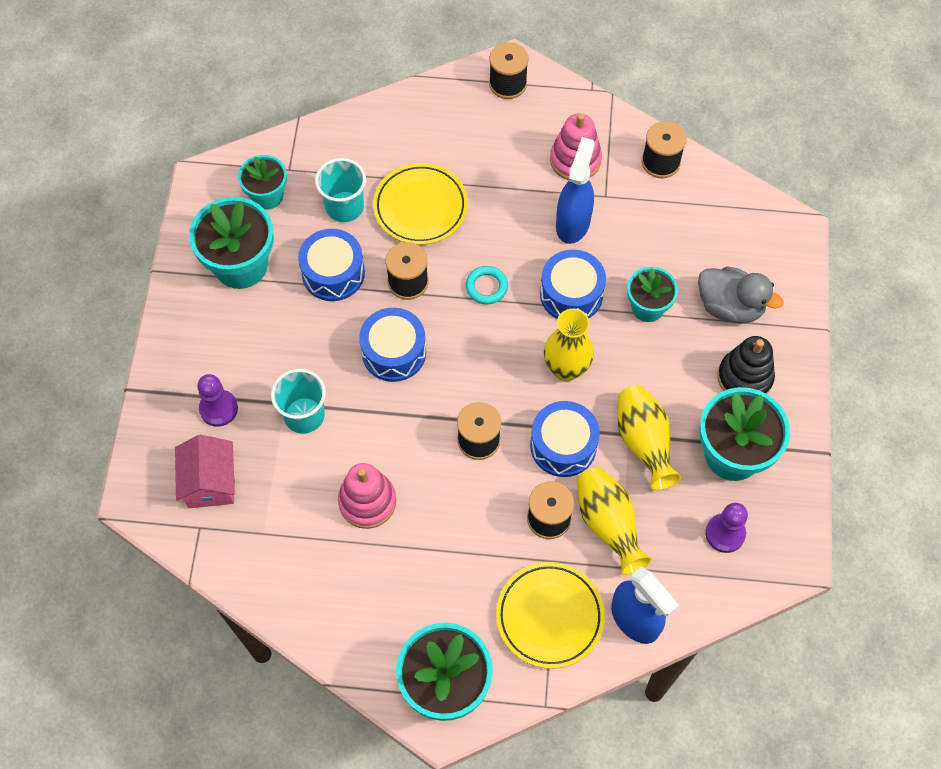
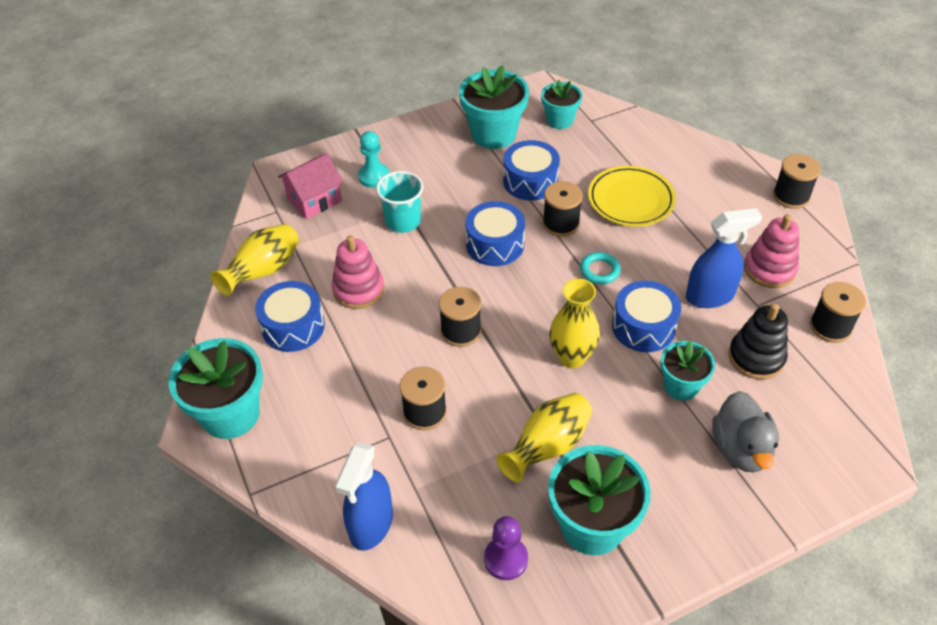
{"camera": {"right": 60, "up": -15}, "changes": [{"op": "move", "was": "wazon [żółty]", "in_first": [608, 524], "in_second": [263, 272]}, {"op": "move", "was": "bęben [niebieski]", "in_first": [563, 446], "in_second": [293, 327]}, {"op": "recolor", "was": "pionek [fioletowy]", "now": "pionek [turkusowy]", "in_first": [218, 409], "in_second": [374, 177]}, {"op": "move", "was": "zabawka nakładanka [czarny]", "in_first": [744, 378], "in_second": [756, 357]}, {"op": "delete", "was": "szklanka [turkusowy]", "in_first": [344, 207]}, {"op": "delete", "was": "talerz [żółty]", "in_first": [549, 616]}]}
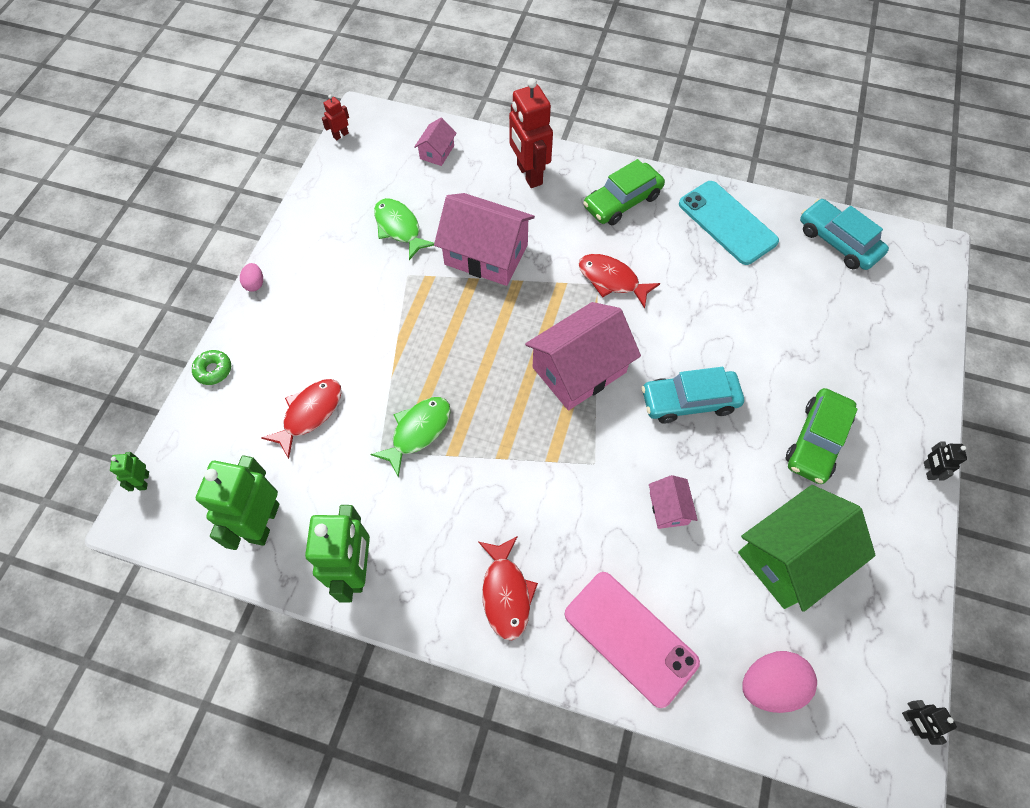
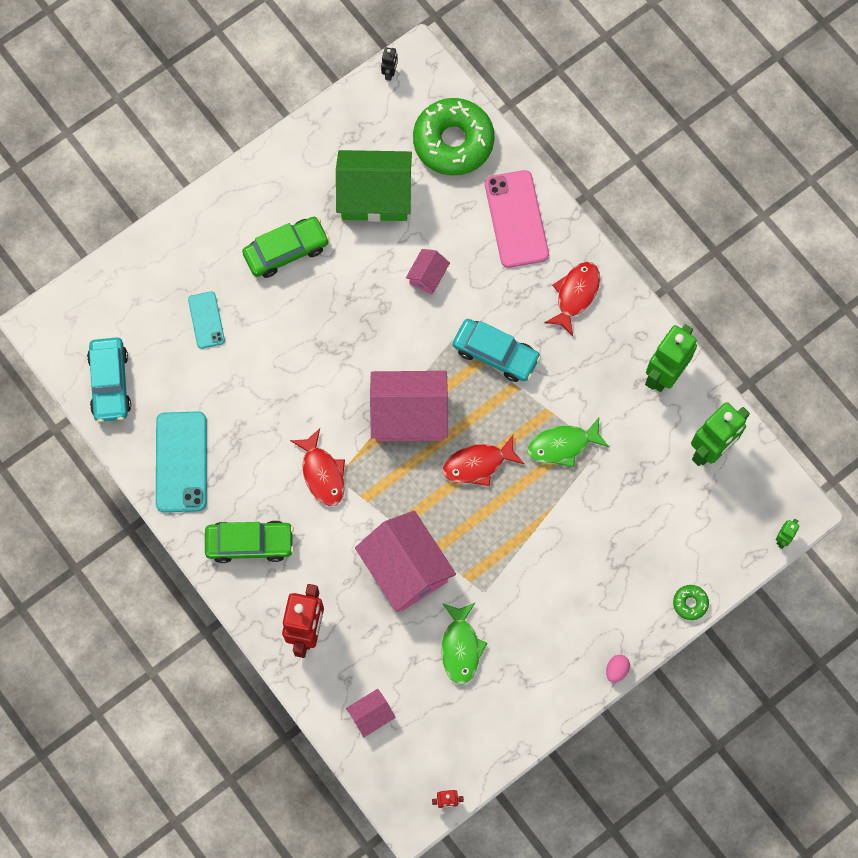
{"camera": {"right": -145, "up": 10}, "changes": [{"op": "insert", "now": "telefon [turkusowy]", "in_second": [206, 320]}, {"op": "replace", "was": "jajko [różowy]", "now": "donut [zielony]", "in_first": [770, 684], "in_second": [453, 142]}, {"op": "move", "was": "ryba [czerwony]", "in_first": [310, 414], "in_second": [478, 464]}, {"op": "move", "was": "samochód [turkusowy]", "in_first": [689, 401], "in_second": [495, 354]}, {"op": "delete", "was": "robot [czarny]", "in_first": [928, 470]}]}
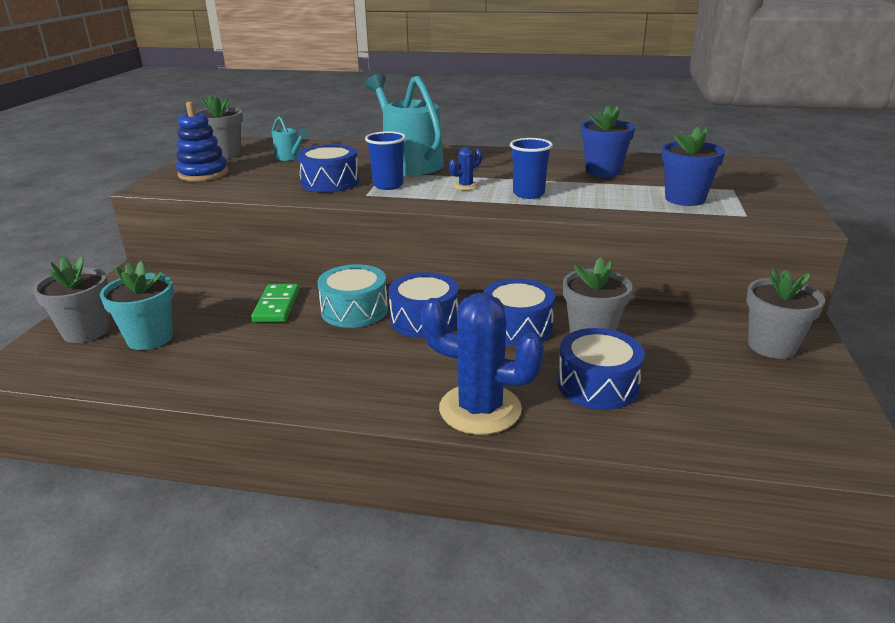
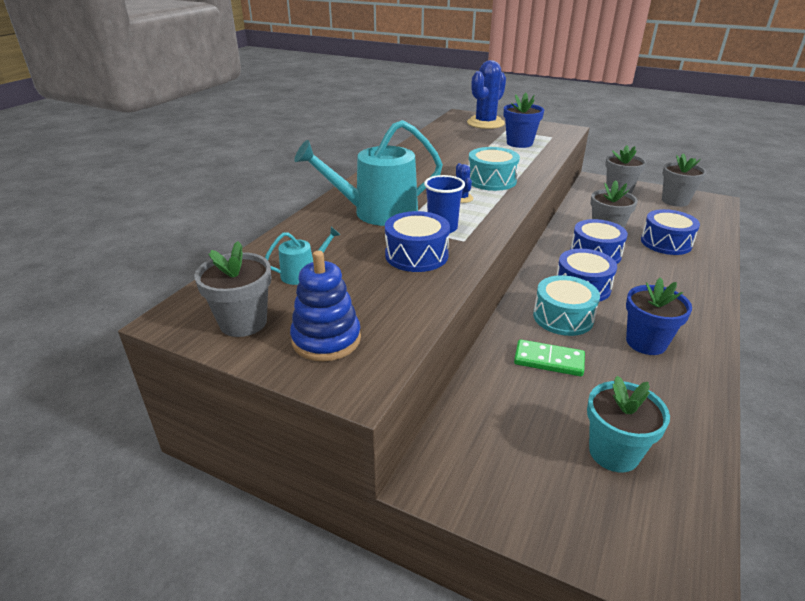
{"camera": {"right": -75, "up": 5}, "changes": [{"op": "move", "was": "kaktus [niebieski]", "in_first": [480, 409], "in_second": [485, 123]}, {"op": "replace", "was": "szklanka [niebieski]", "now": "bęben [turkusowy]", "in_first": [528, 194], "in_second": [491, 180]}, {"op": "move", "was": "doniczka [niebieski]", "in_first": [603, 171], "in_second": [646, 342]}, {"op": "move", "was": "doniczka [szary]", "in_first": [86, 331], "in_second": [675, 201]}]}
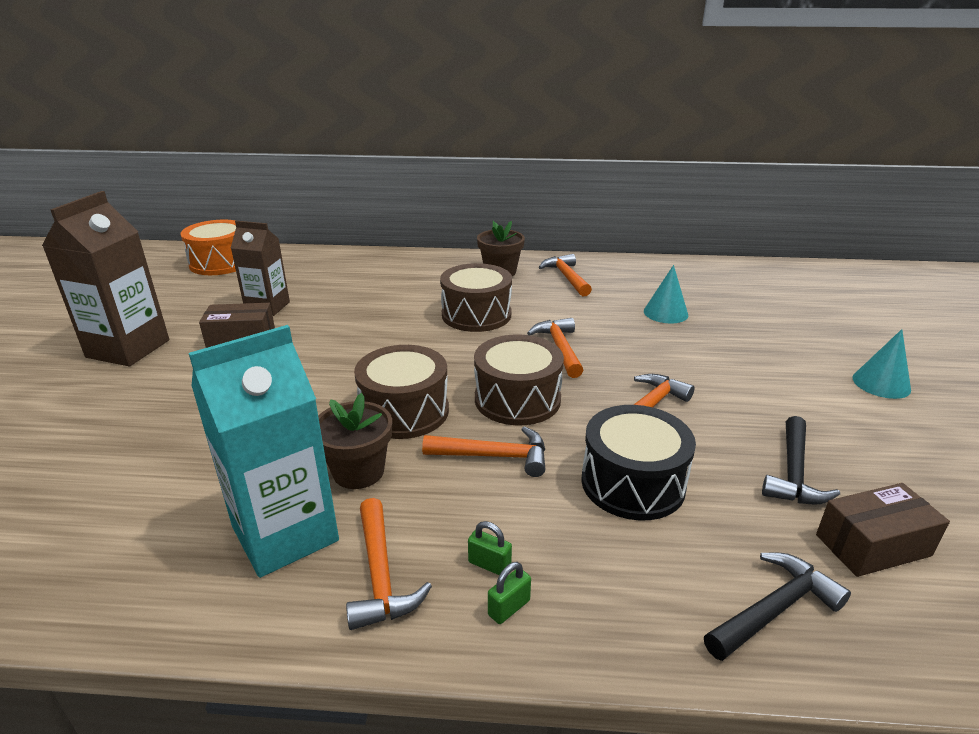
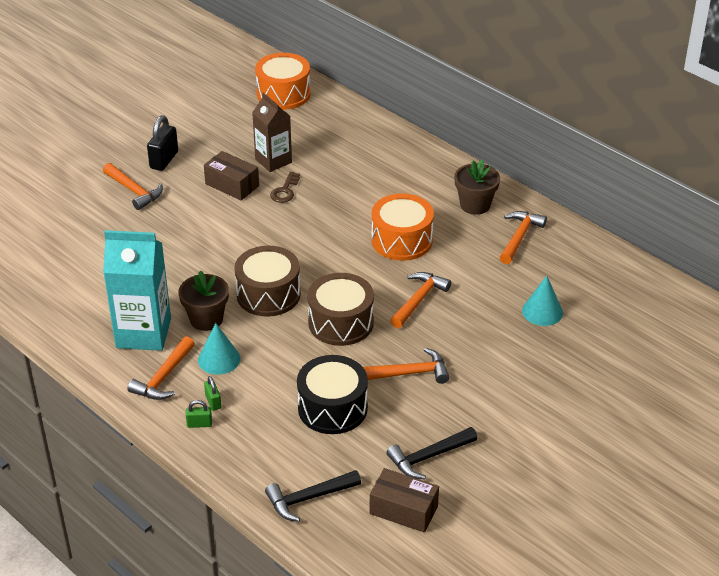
{"camera": {"right": 40, "up": 10}, "changes": [{"op": "move", "was": "młotek [pomarańczowy]", "in_first": [494, 456], "in_second": [134, 191]}, {"op": "replace", "was": "karton mleka [brązowy]", "now": "kłódka [czarny]", "in_first": [128, 349], "in_second": [164, 160]}, {"op": "move", "was": "stożek [turkusowy]", "in_first": [881, 383], "in_second": [219, 359]}, {"op": "rotate", "was": "młotek [czarny]", "in_first": [774, 610], "in_second": [308, 498], "clockwise": 150}, {"op": "insert", "now": "klucz [brązowy]", "in_second": [285, 191]}, {"op": "recolor", "was": "bęben [brązowy]", "now": "bęben [pomarańczowy]", "in_first": [476, 315], "in_second": [402, 240]}]}
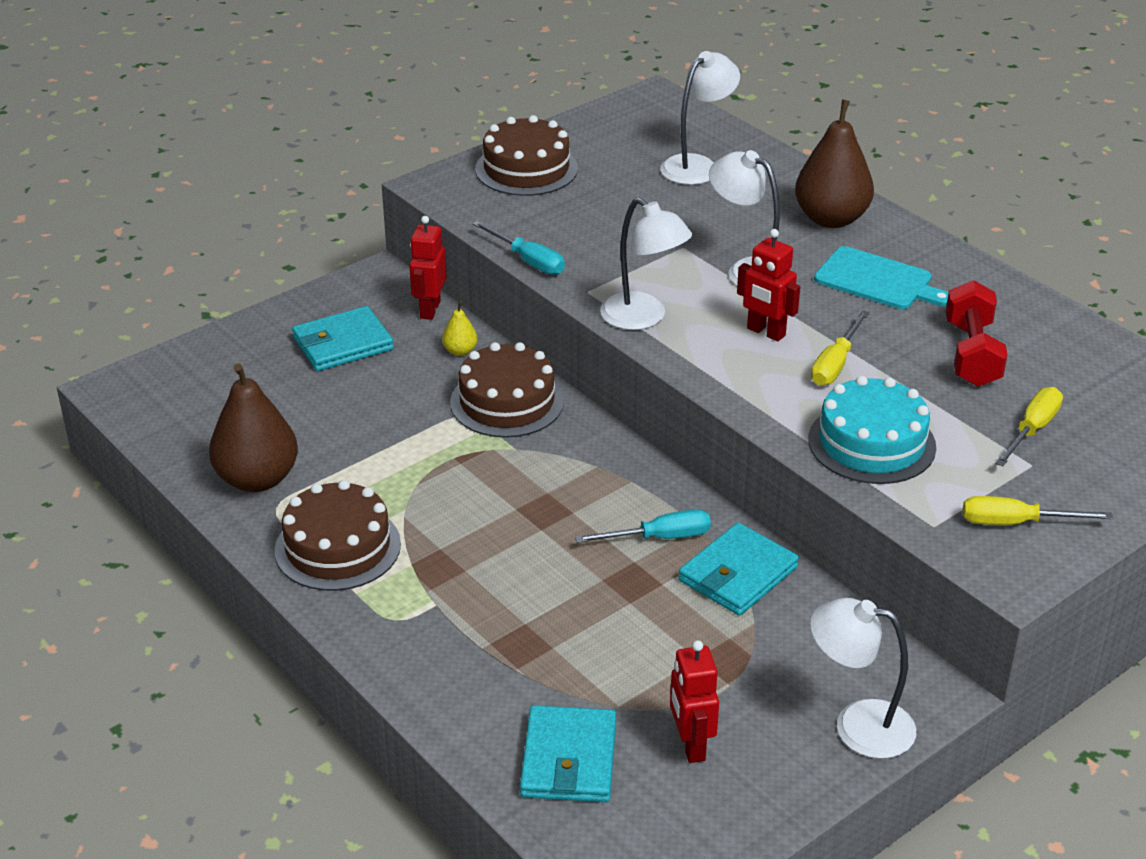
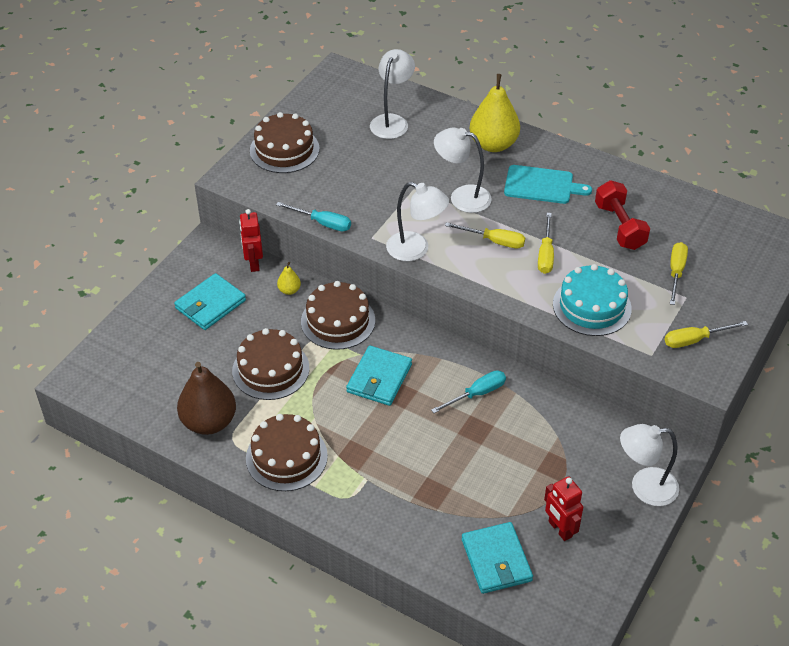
{"camera": {"right": -20, "up": 10}, "changes": [{"op": "insert", "now": "tort [brązowy]", "in_second": [270, 369]}, {"op": "move", "was": "portfel [turkusowy]", "in_first": [738, 574], "in_second": [379, 378]}, {"op": "replace", "was": "robot [czerwony]", "now": "śrubokręt [żółty]", "in_first": [765, 332], "in_second": [494, 241]}, {"op": "recolor", "was": "gruszka [brązowy]", "now": "gruszka [żółty]", "in_first": [831, 219], "in_second": [493, 144]}]}
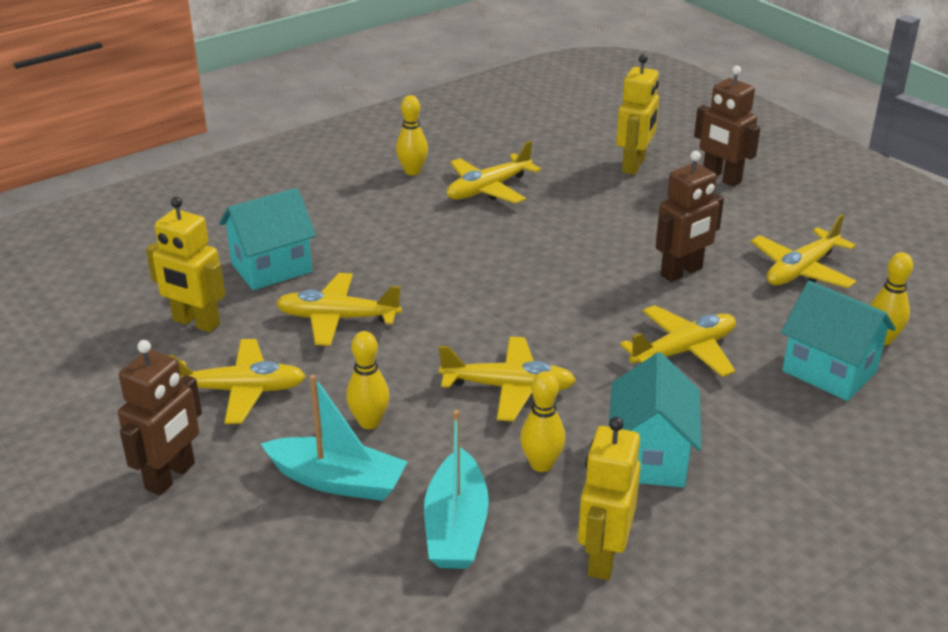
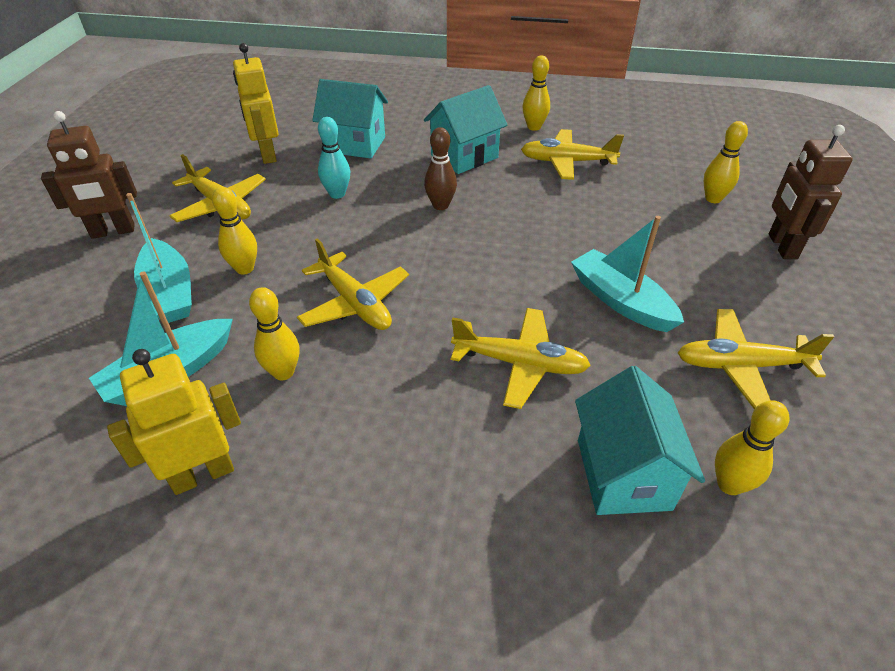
{"camera": {"right": 45, "up": 10}, "changes": [{"op": "replace", "was": "samolot [żółty]", "now": "kręgiel [turkusowy]", "in_first": [337, 318], "in_second": [337, 194]}, {"op": "move", "was": "domek [turkusowy]", "in_first": [650, 457], "in_second": [464, 156]}, {"op": "insert", "now": "kręgiel [brązowy]", "in_second": [440, 205]}, {"op": "replace", "was": "robot [brązowy]", "now": "łódka [turkusowy]", "in_first": [681, 272], "in_second": [621, 301]}, {"op": "replace", "was": "robot [żółty]", "now": "kręgiel [żółty]", "in_first": [634, 165], "in_second": [713, 199]}]}
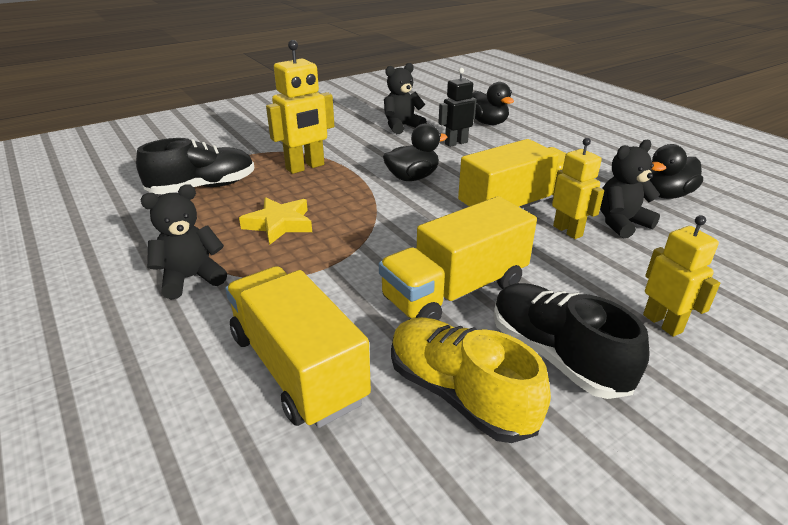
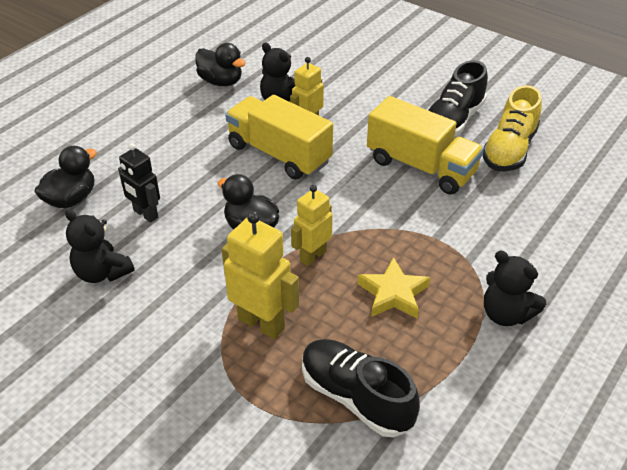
{"camera": {"right": -110, "up": 10}, "changes": [{"op": "move", "was": "robot [żółty]", "in_first": [662, 323], "in_second": [312, 256]}, {"op": "delete", "was": "ciężarówka [żółty]", "in_first": [297, 368]}]}
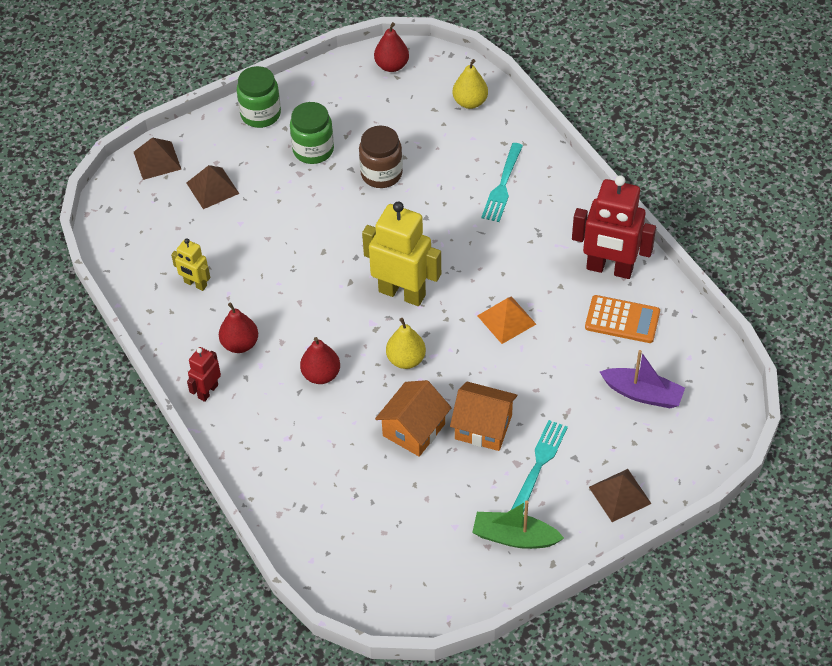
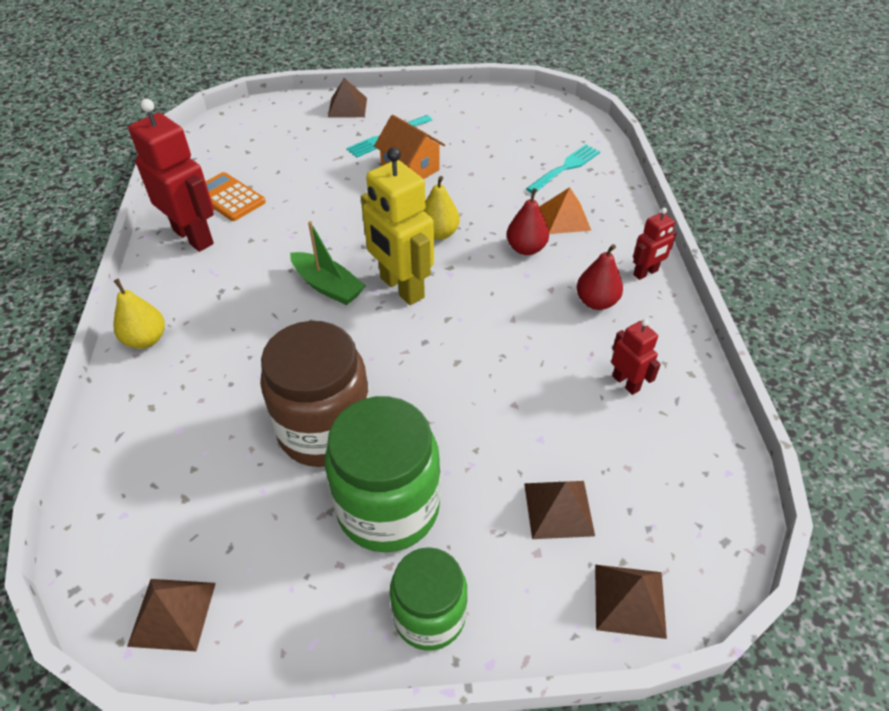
{"camera": {"right": -155, "up": -5}, "changes": [{"op": "move", "was": "gruszka [żółty]", "in_first": [470, 102], "in_second": [146, 339]}, {"op": "replace", "was": "gruszka [czerwony]", "now": "piramida [brązowy]", "in_first": [392, 66], "in_second": [172, 614]}, {"op": "resize", "was": "słoik [brązowy]", "in_first": [381, 174], "in_second": [325, 430], "ratio": 1.58}, {"op": "move", "was": "łódka [zielony]", "in_first": [514, 537], "in_second": [328, 286]}, {"op": "resize", "was": "słoik [zielony]", "in_first": [313, 150], "in_second": [388, 507], "ratio": 1.58}, {"op": "move", "was": "widelec [turkusowy]", "in_first": [502, 185], "in_second": [565, 168]}, {"op": "move", "was": "piramida [pomarańczowy]", "in_first": [506, 320], "in_second": [564, 218]}, {"op": "recolor", "was": "robot [żółty]", "now": "robot [czerwony]", "in_first": [195, 284], "in_second": [626, 383]}, {"op": "delete", "was": "domek [pomarańczowy]", "in_first": [414, 430]}, {"op": "delete", "was": "łódka [fioletowy]", "in_first": [643, 394]}]}
